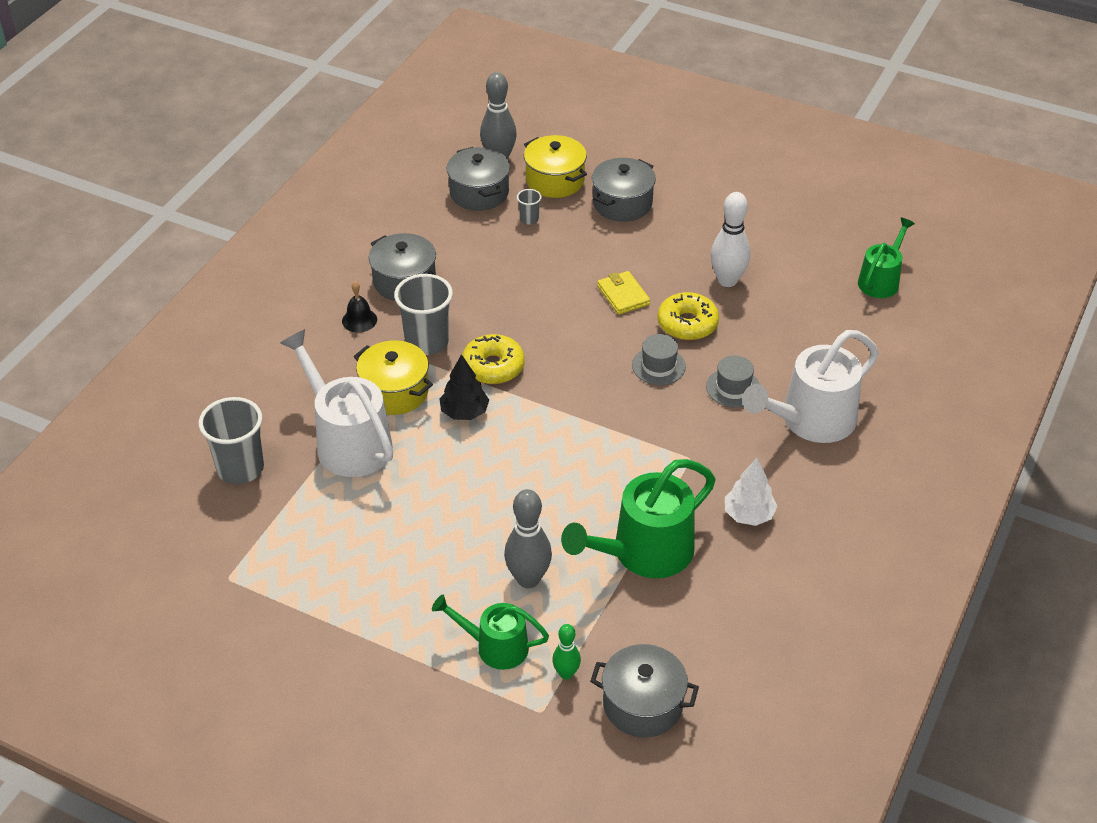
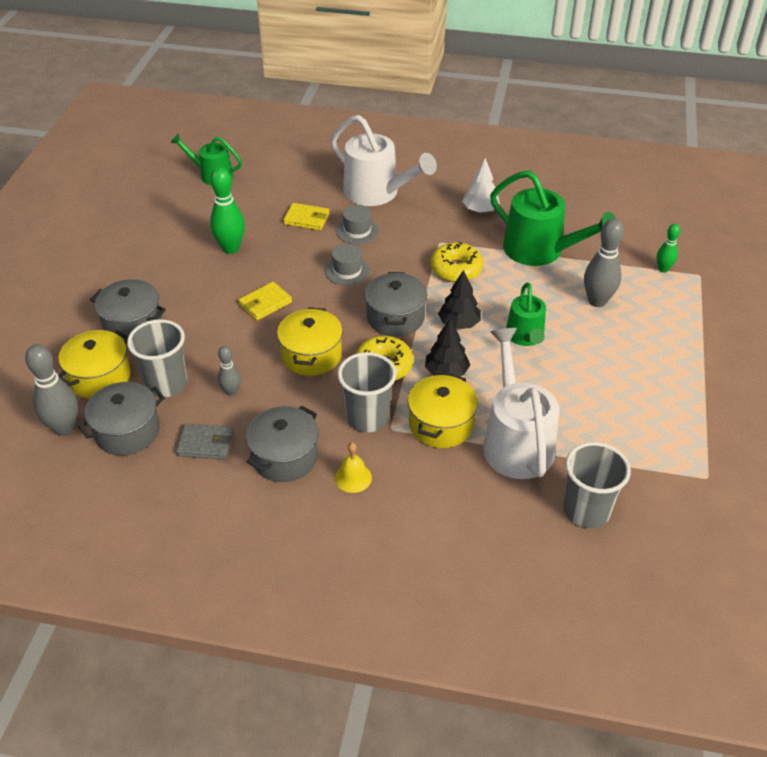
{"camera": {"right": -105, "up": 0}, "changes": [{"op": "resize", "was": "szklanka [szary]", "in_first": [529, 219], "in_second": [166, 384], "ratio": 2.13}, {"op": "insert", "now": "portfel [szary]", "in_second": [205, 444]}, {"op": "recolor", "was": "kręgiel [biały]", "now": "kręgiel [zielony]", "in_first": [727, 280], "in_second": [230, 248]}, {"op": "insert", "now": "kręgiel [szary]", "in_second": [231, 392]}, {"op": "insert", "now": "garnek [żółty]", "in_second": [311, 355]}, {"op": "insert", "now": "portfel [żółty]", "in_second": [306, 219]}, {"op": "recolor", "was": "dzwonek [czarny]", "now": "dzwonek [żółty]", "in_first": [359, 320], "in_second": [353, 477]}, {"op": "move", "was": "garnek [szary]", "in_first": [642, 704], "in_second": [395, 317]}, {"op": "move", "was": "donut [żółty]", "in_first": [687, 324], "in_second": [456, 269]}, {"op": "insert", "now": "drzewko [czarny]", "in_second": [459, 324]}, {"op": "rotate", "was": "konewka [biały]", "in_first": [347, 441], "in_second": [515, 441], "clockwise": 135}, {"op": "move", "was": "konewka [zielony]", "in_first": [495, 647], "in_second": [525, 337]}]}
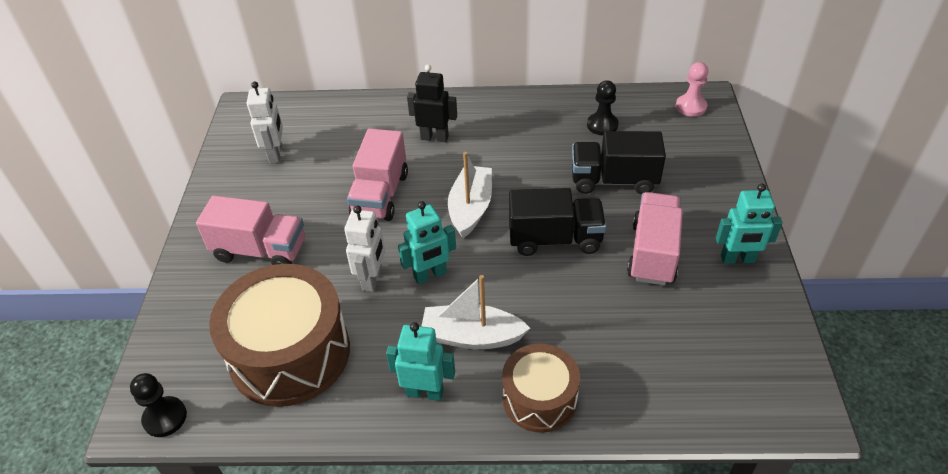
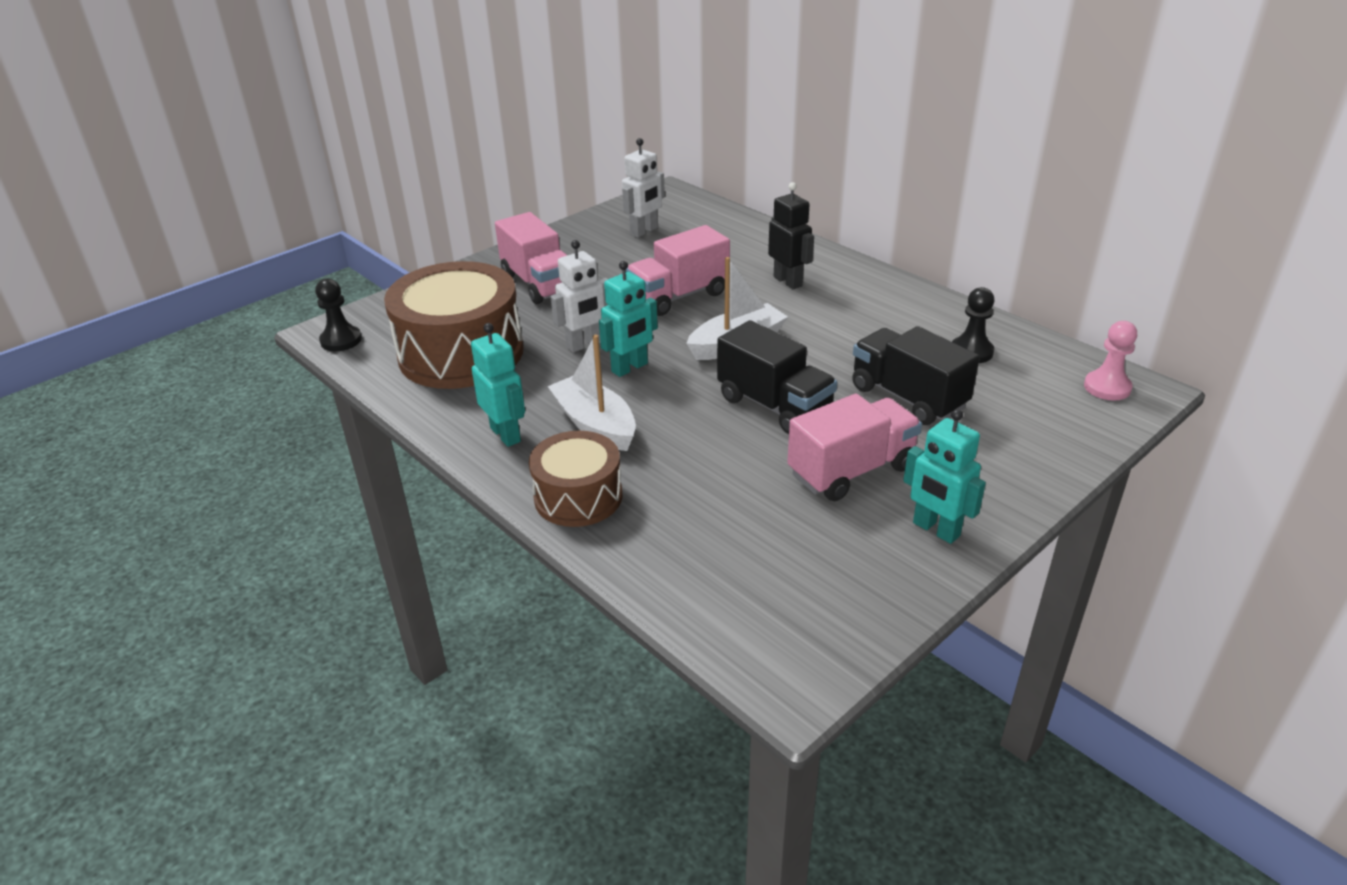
{"camera": {"right": 45, "up": -10}, "changes": [{"op": "rotate", "was": "robot [turkusowy]", "in_first": [430, 275], "in_second": [630, 368], "clockwise": -60}]}
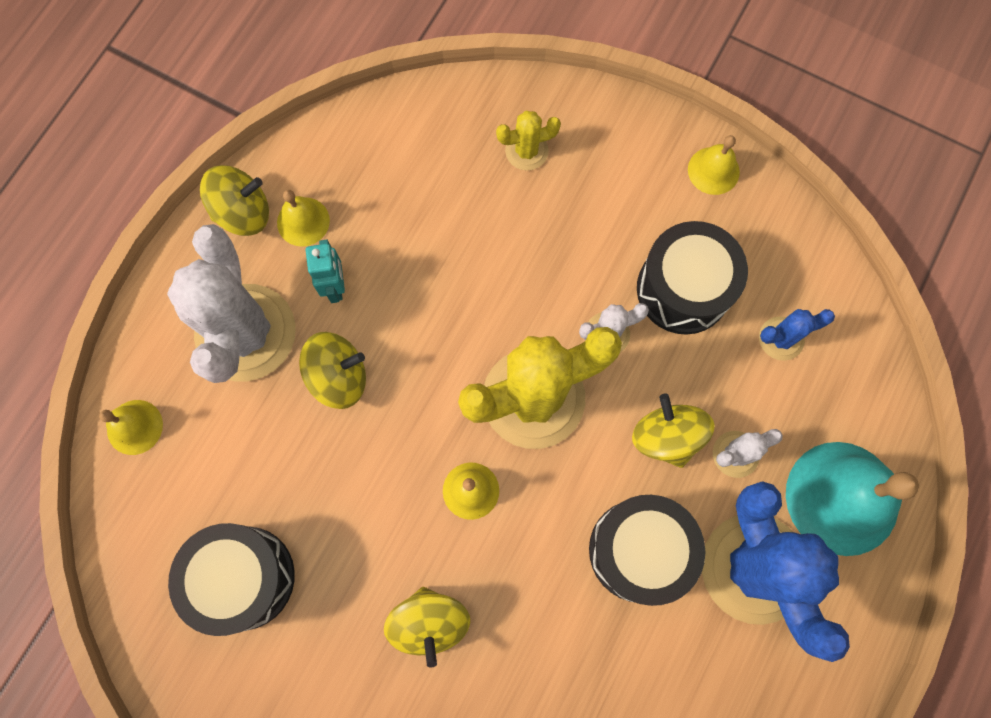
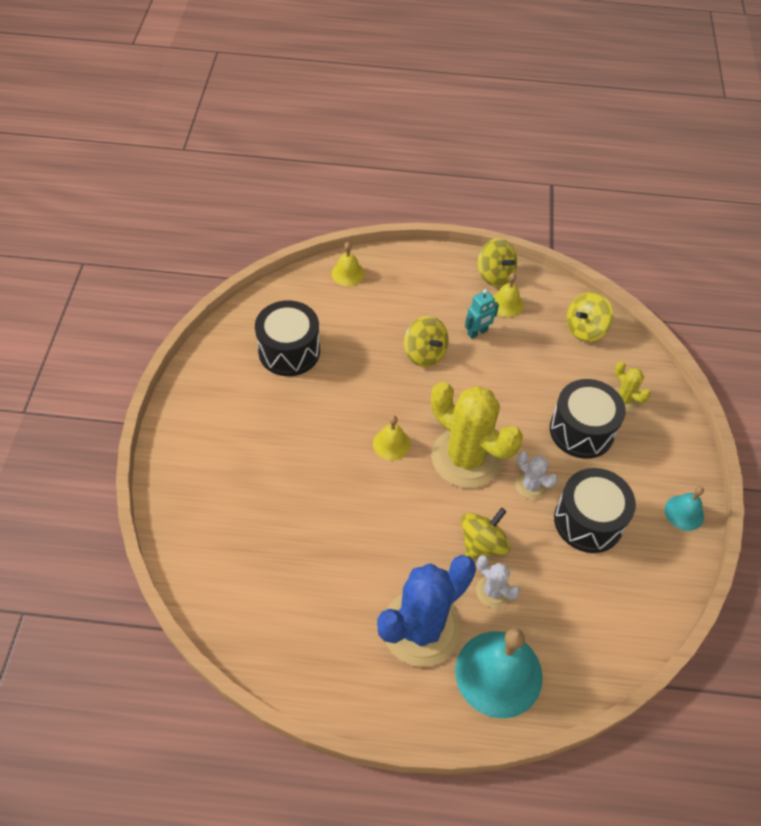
{"camera": {"right": 65, "up": -20}, "changes": [{"op": "move", "was": "bęben [czarny]", "in_first": [639, 550], "in_second": [581, 430]}, {"op": "move", "was": "bączek [żółty]", "in_first": [429, 622], "in_second": [585, 329]}, {"op": "recolor", "was": "dzwonek [żółty]", "now": "dzwonek [turkusowy]", "in_first": [713, 170], "in_second": [684, 512]}, {"op": "delete", "was": "kaktus [biały]", "in_first": [246, 333]}, {"op": "delete", "was": "kaktus [niebieski]", "in_first": [781, 338]}]}
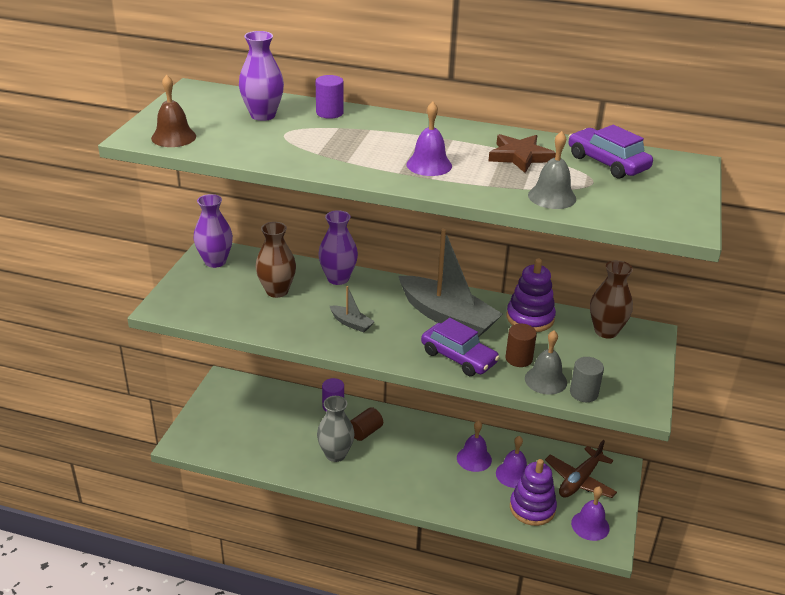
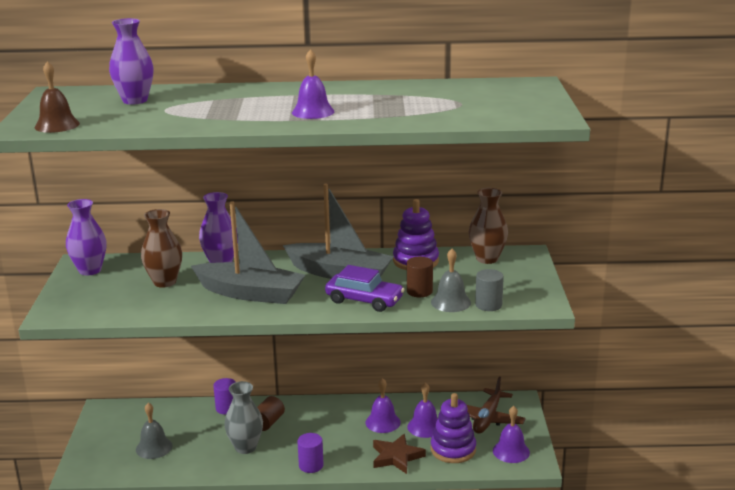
{"camera": {"right": -15, "up": -10}, "changes": [{"op": "move", "was": "dzwonek [szary]", "in_first": [552, 197], "in_second": [154, 447]}, {"op": "resize", "was": "łódka [szary]", "in_first": [351, 323], "in_second": [250, 293], "ratio": 2.3}, {"op": "move", "was": "walec [fioletowy]", "in_first": [329, 113], "in_second": [311, 465]}, {"op": "move", "was": "gwiazda [brązowy]", "in_first": [520, 156], "in_second": [396, 457]}, {"op": "delete", "was": "samochód [fioletowy]", "in_first": [607, 163]}]}
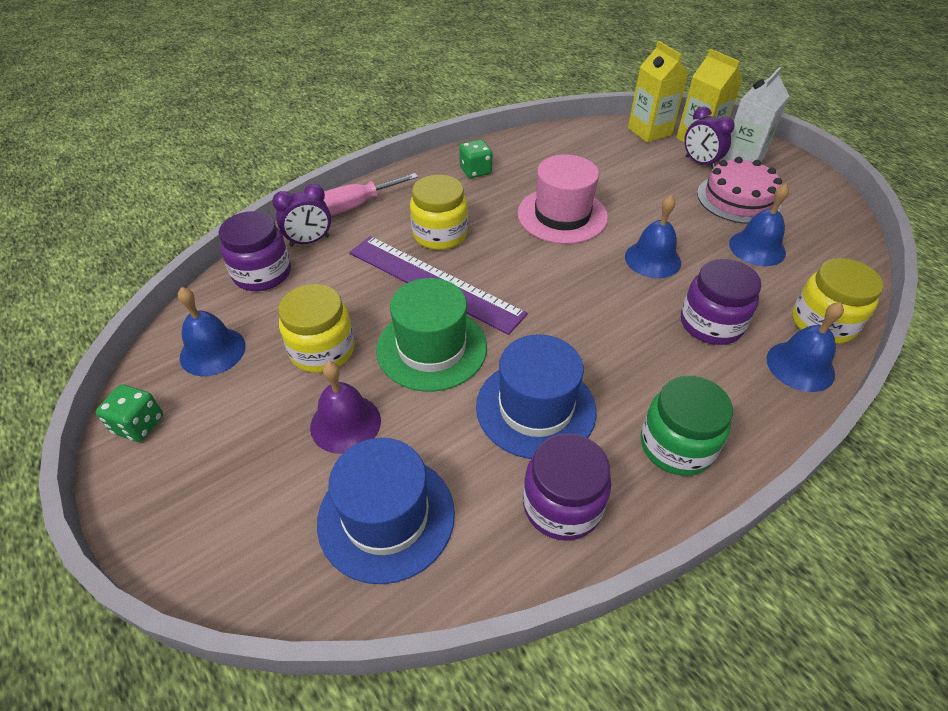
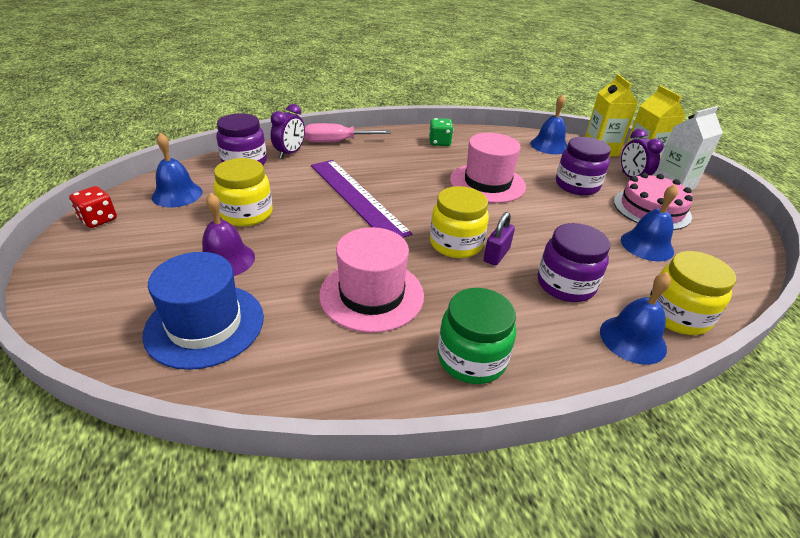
{"camera": {"right": 20, "up": -10}, "changes": [{"op": "recolor", "was": "kostka do gry [zielony]", "now": "kostka do gry [czerwony]", "in_first": [139, 425], "in_second": [98, 219]}, {"op": "rotate", "was": "budzik [fioletowy]", "in_first": [309, 241], "in_second": [290, 153], "clockwise": -60}, {"op": "recolor", "was": "kapelusz [niebieski]", "now": "kapelusz [różowy]", "in_first": [535, 408], "in_second": [372, 295]}, {"op": "move", "was": "słoik [żółty]", "in_first": [440, 234], "in_second": [456, 244]}, {"op": "insert", "now": "kłódka [fioletowy]", "in_second": [496, 255]}, {"op": "move", "was": "dzwonek [niebieski]", "in_first": [652, 259], "in_second": [549, 145]}, {"op": "move", "was": "słoik [fioletowy]", "in_first": [562, 505], "in_second": [577, 185]}, {"op": "delete", "was": "kapelusz [zielony]", "in_first": [431, 348]}]}
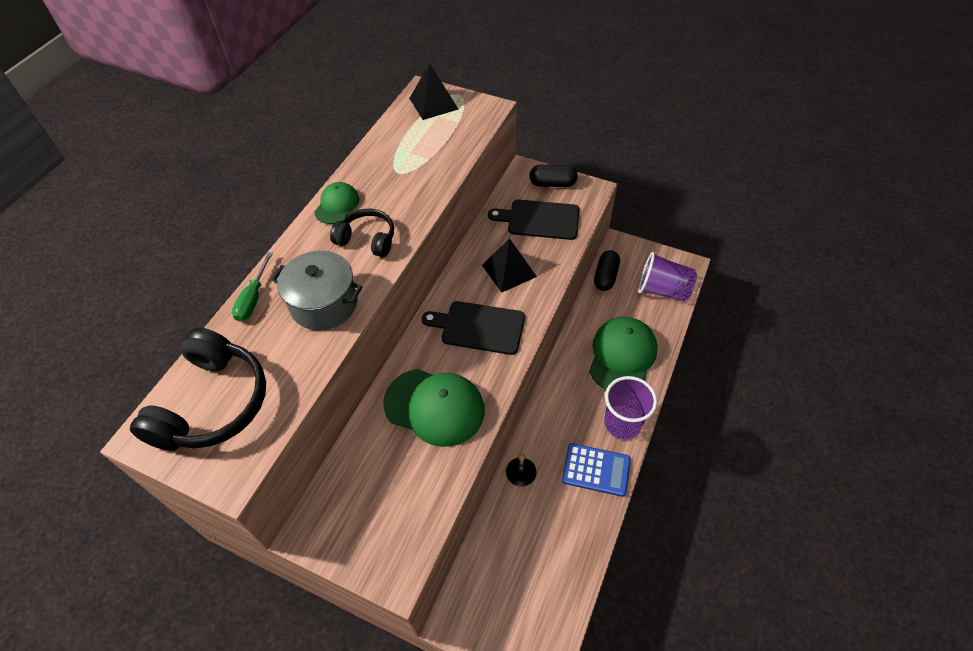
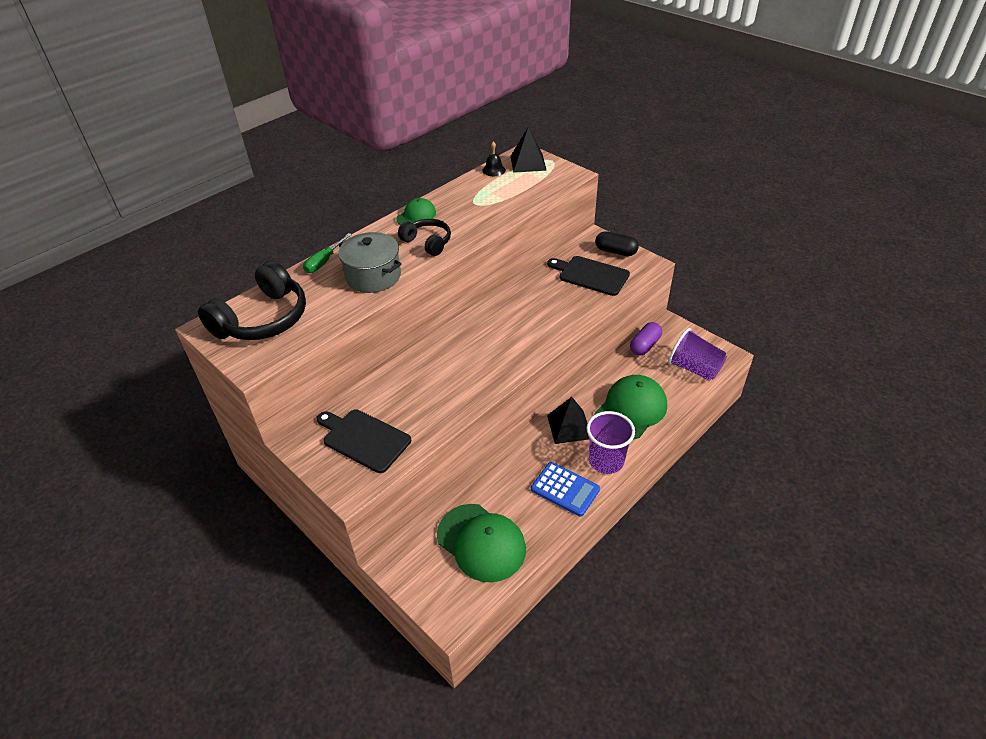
{"camera": {"right": 20, "up": -10}, "changes": [{"op": "move", "was": "deska do krojenia [czarny]", "in_first": [479, 327], "in_second": [364, 439]}, {"op": "move", "was": "czapka [zielony]", "in_first": [434, 407], "in_second": [481, 542]}, {"op": "move", "was": "dzwonek [czarny]", "in_first": [521, 471], "in_second": [494, 170]}, {"op": "move", "was": "piramida [czarny]", "in_first": [509, 270], "in_second": [569, 426]}, {"op": "recolor", "was": "kapsułka [czarny]", "now": "kapsułka [fioletowy]", "in_first": [605, 277], "in_second": [645, 345]}]}
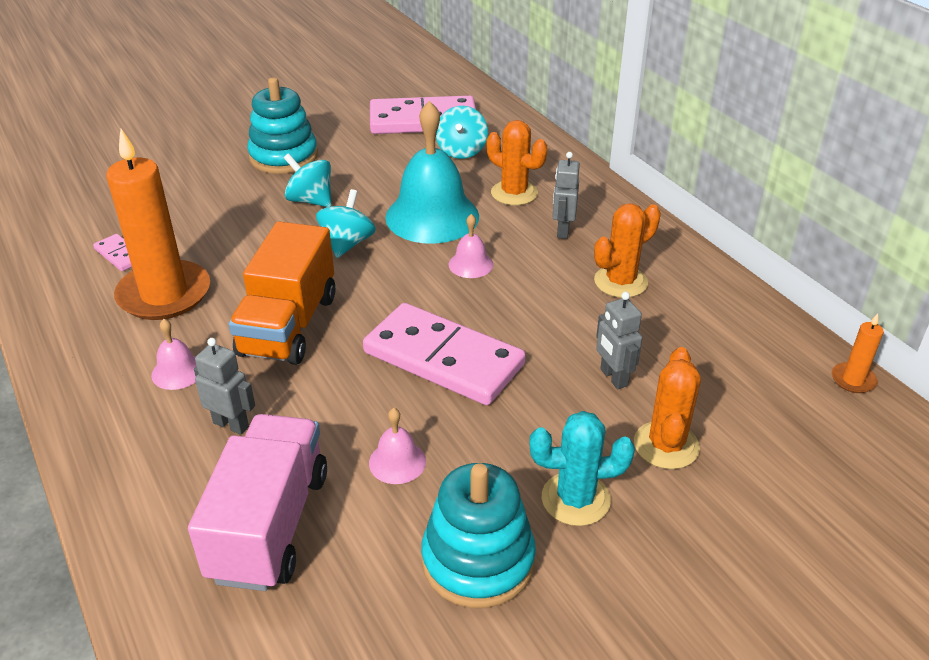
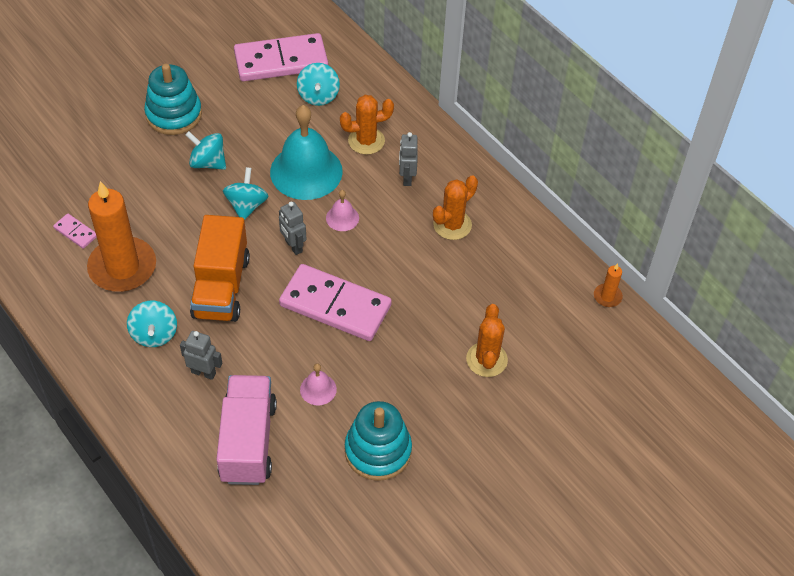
{"camera": {"right": -10, "up": 15}, "changes": [{"op": "replace", "was": "dzwonek [różowy]", "now": "bączek [turkusowy]", "in_first": [177, 371], "in_second": [154, 334]}, {"op": "move", "was": "robot [szary]", "in_first": [613, 377], "in_second": [293, 246]}, {"op": "rotate", "was": "kaktus [pomarańczowy]", "in_first": [514, 193], "in_second": [366, 141], "clockwise": -45}, {"op": "delete", "was": "kaktus [turkusowy]", "in_first": [575, 499]}]}
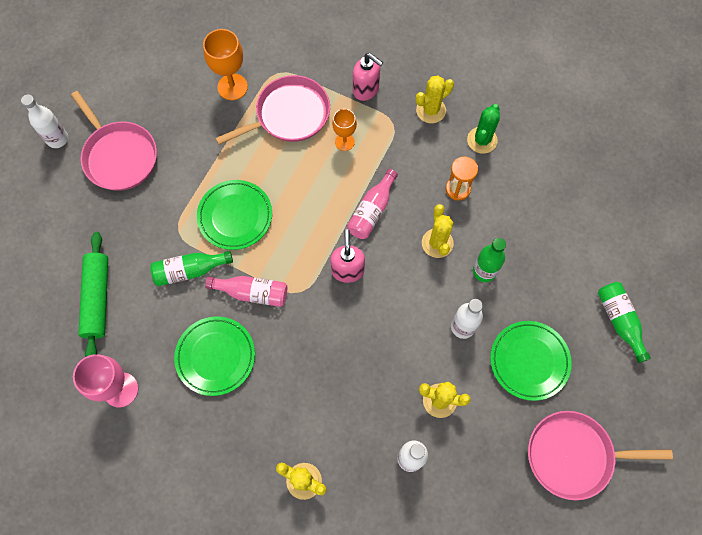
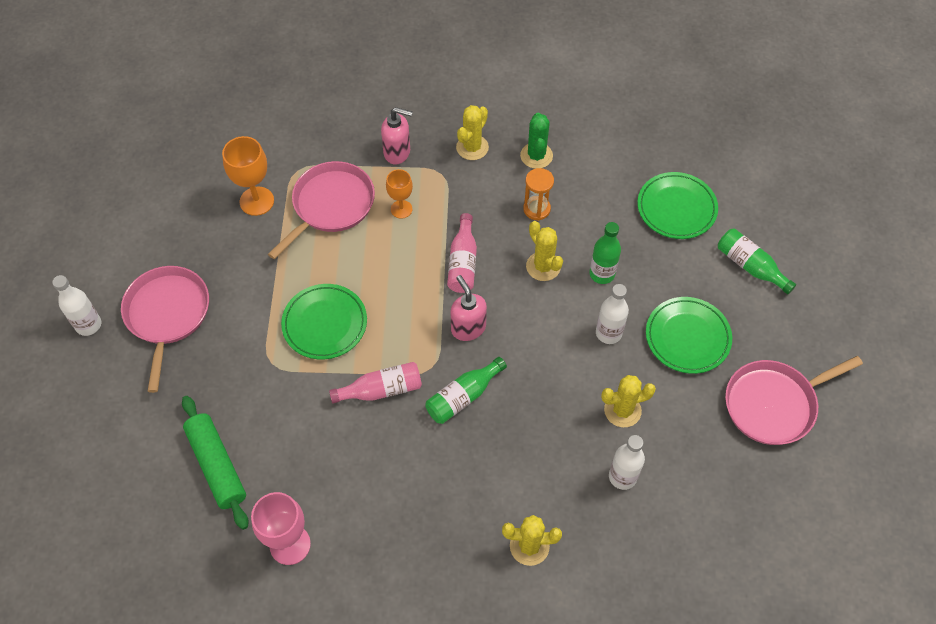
{"camera": {"right": -25, "up": -10}, "changes": [{"op": "rotate", "was": "patelnia [różowy]", "in_first": [119, 156], "in_second": [167, 315], "clockwise": -120}, {"op": "move", "was": "butelka [zielony]", "in_first": [189, 271], "in_second": [463, 397]}, {"op": "move", "was": "talerz [zielony]", "in_first": [215, 356], "in_second": [676, 208]}]}
